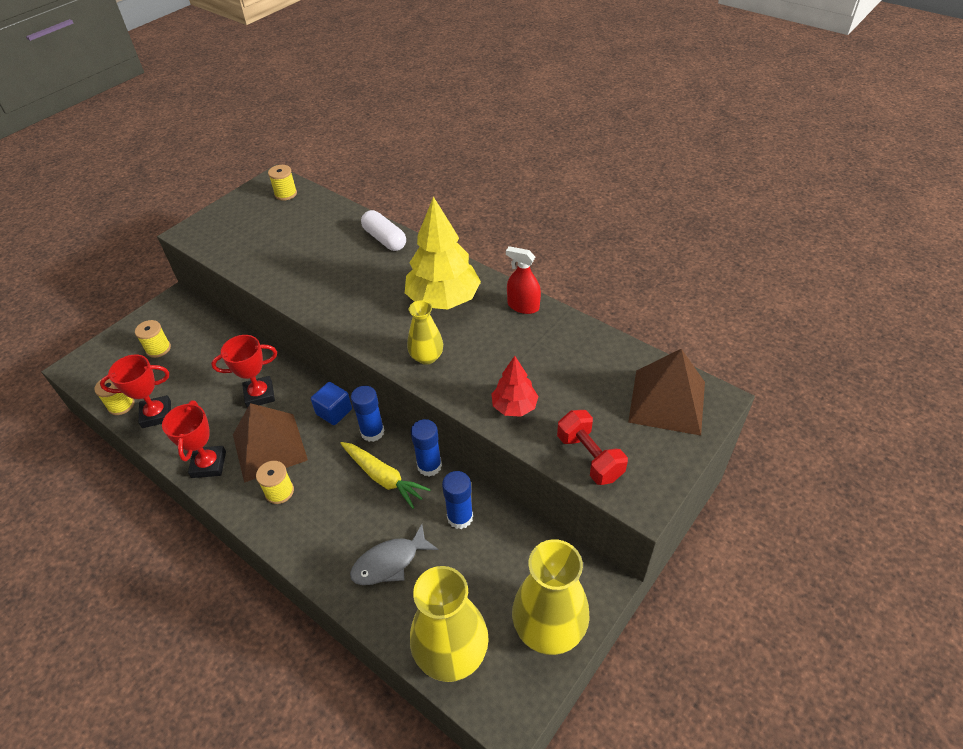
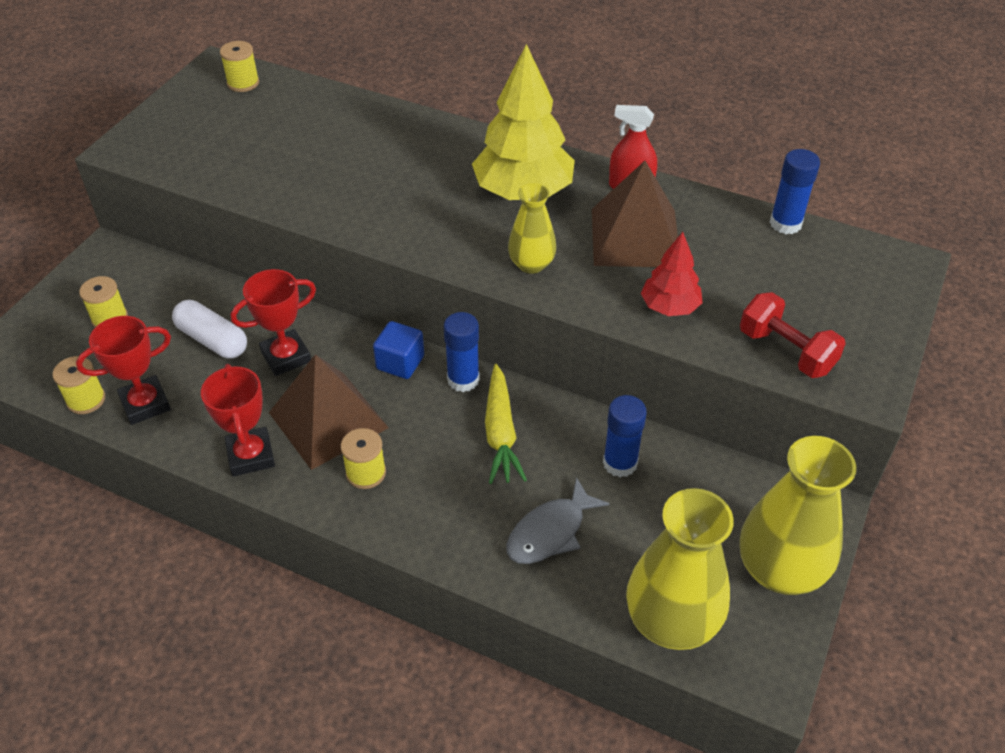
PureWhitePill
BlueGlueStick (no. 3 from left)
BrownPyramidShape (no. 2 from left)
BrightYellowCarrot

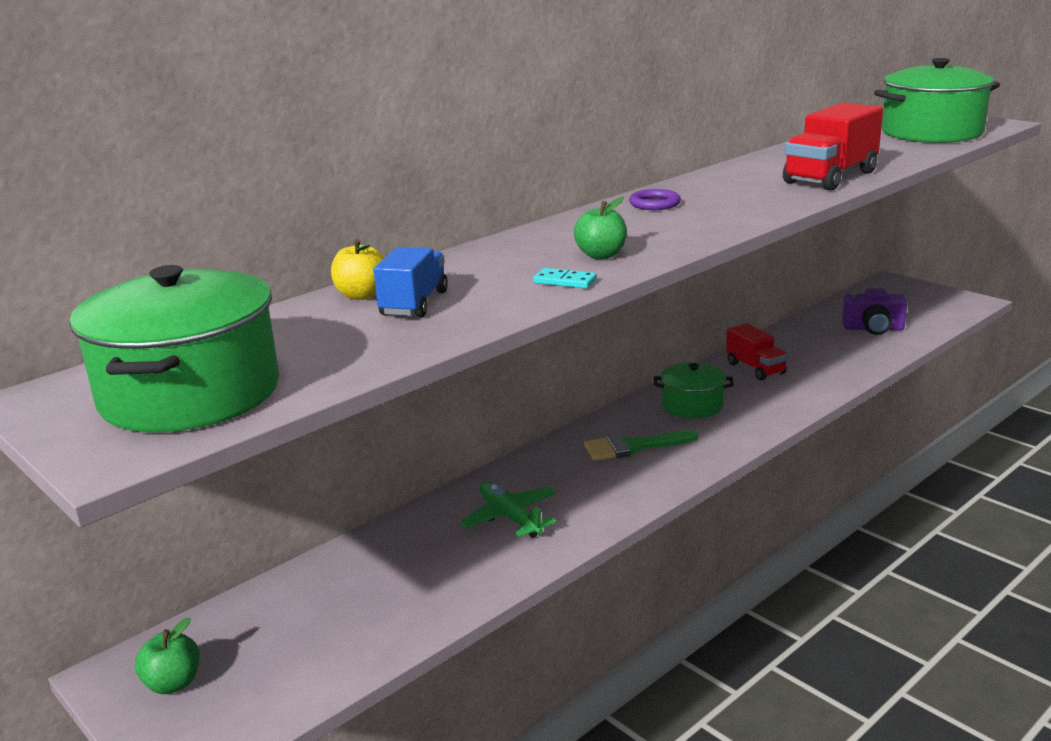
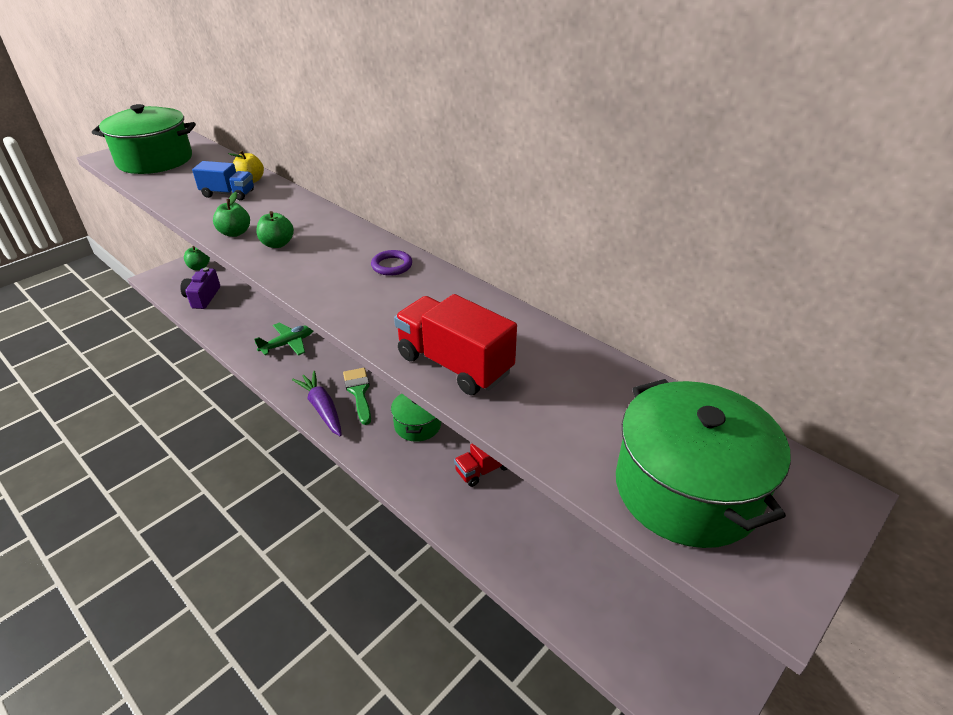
PurpleCarrot
PurplePhotoCamera
LeafGreenApple (no. 2 from left)

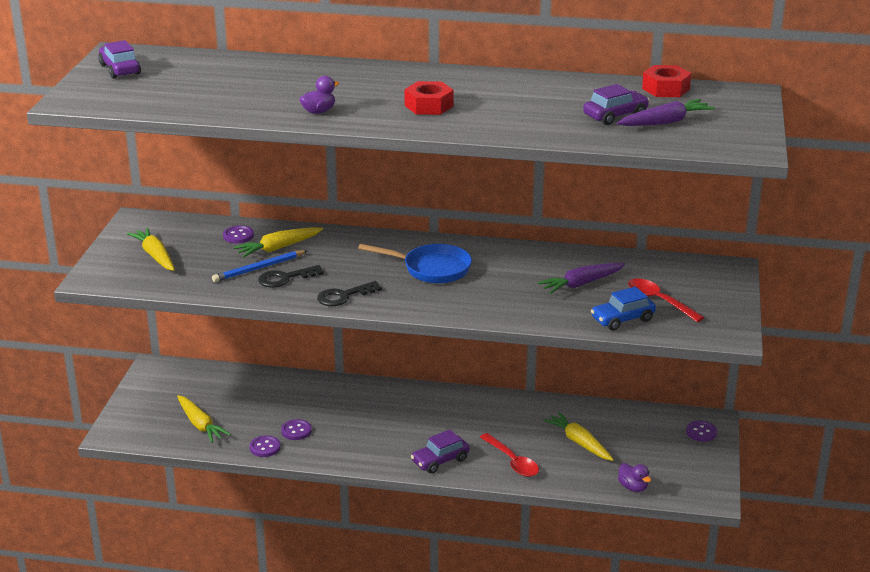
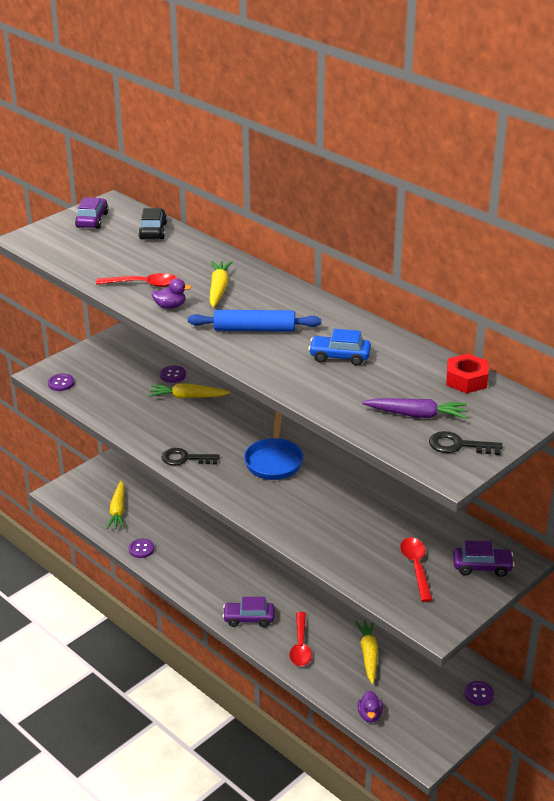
BlueWoodenPencil
PurpleCarrot (no. 1 from left in the first image)
RedTablespoon (no. 1 from left)
EbonyCar
BrightYellowCarrot (no. 3 from left)
EbonyDoorKey (no. 2 from left)
PurpleShirtButton (no. 1 from left)
PurpleCar (no. 3 from left)
BlueCar
BlueRollingPin
BlueFryingPan

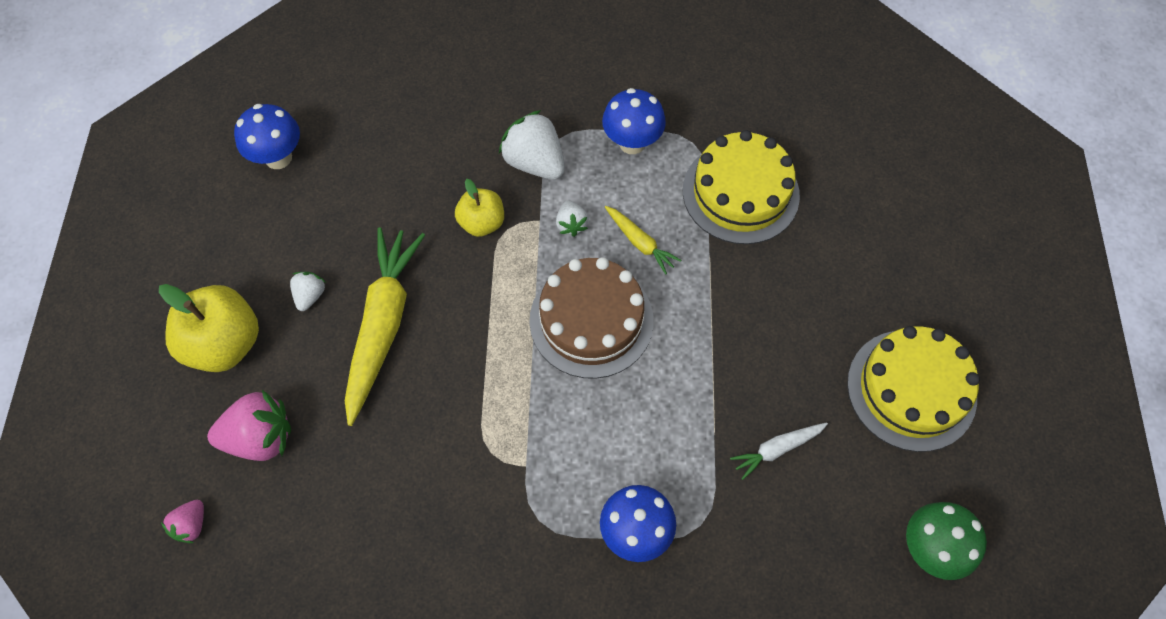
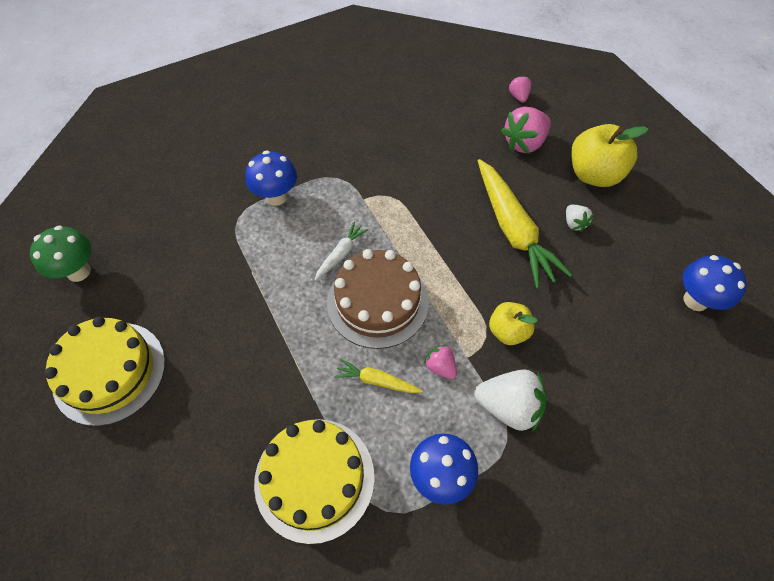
PureWhiteCarrot
PinkBerry (no. 1 from left)

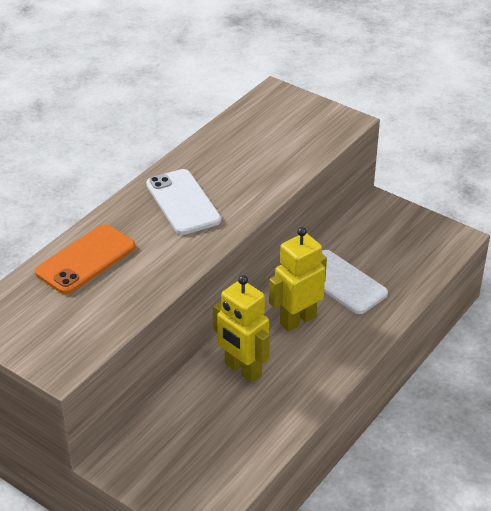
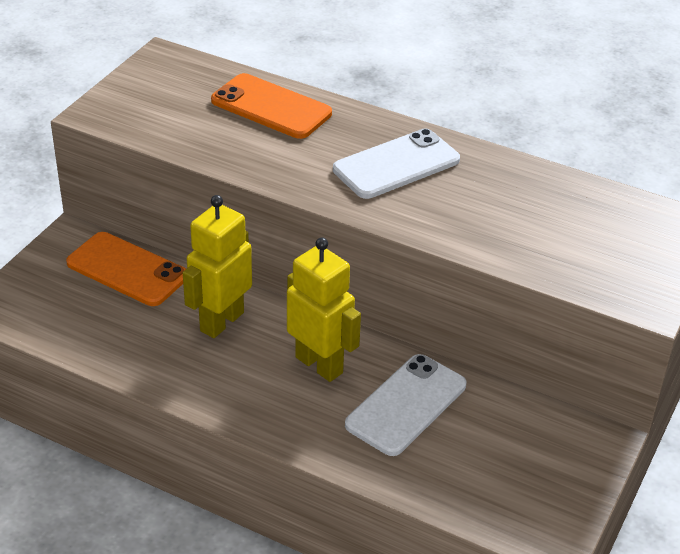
OrangeColouredMobilePhone (no. 1 from left)

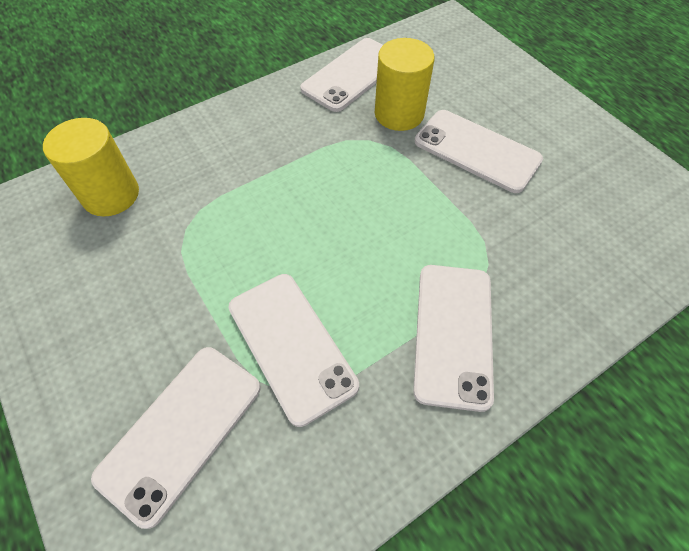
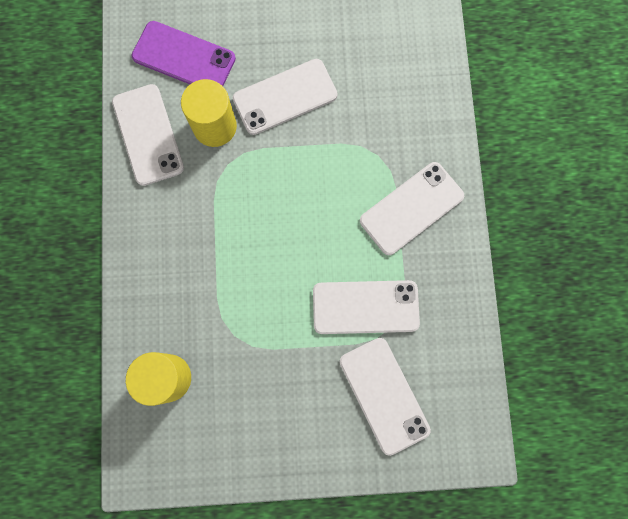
PurpleMobilePhone
PureWhiteMobilePhone (no. 5 from left)

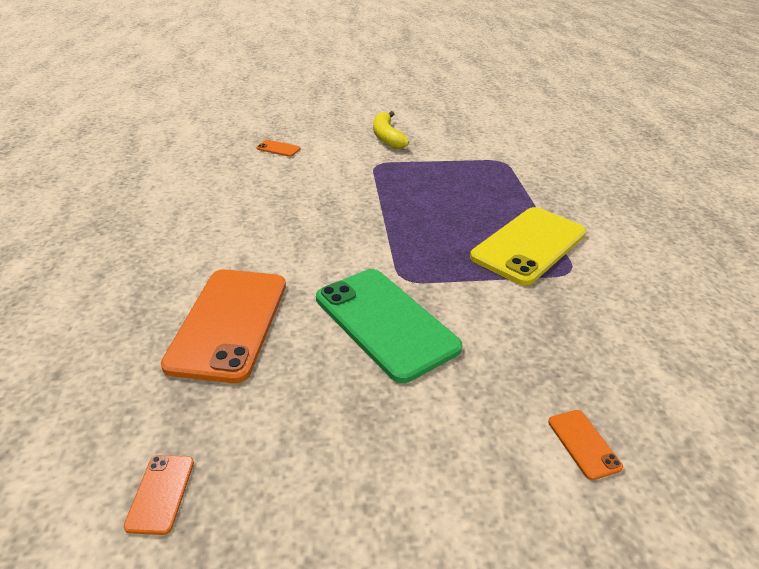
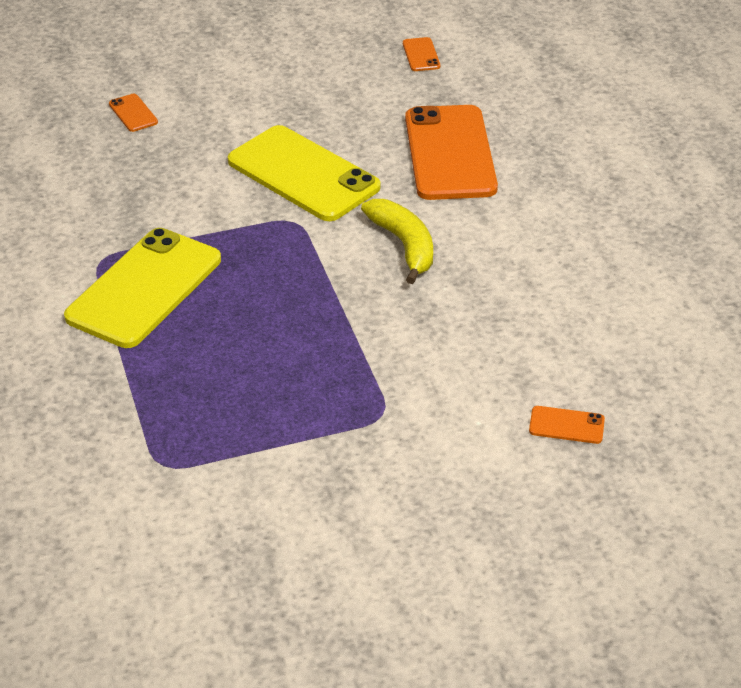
BrightYellowToyBanana
BrightYellowMobilePhone (no. 2 from left)

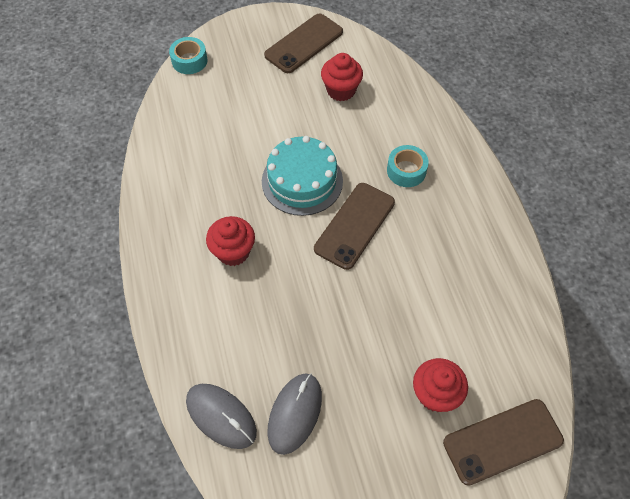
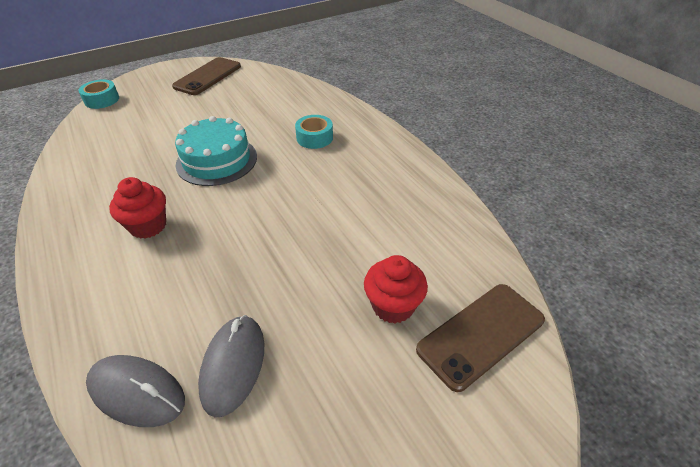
BrownMobilePhone (no. 2 from left in the first image)
RedCupcake (no. 2 from left in the first image)

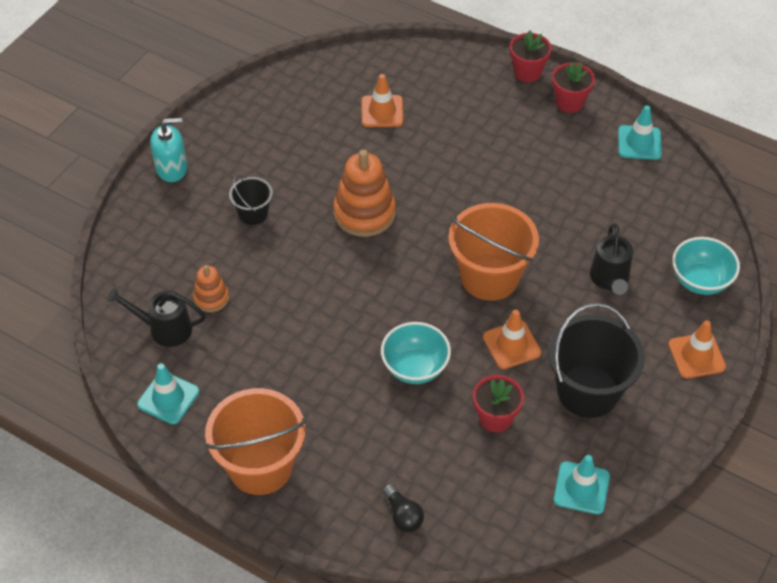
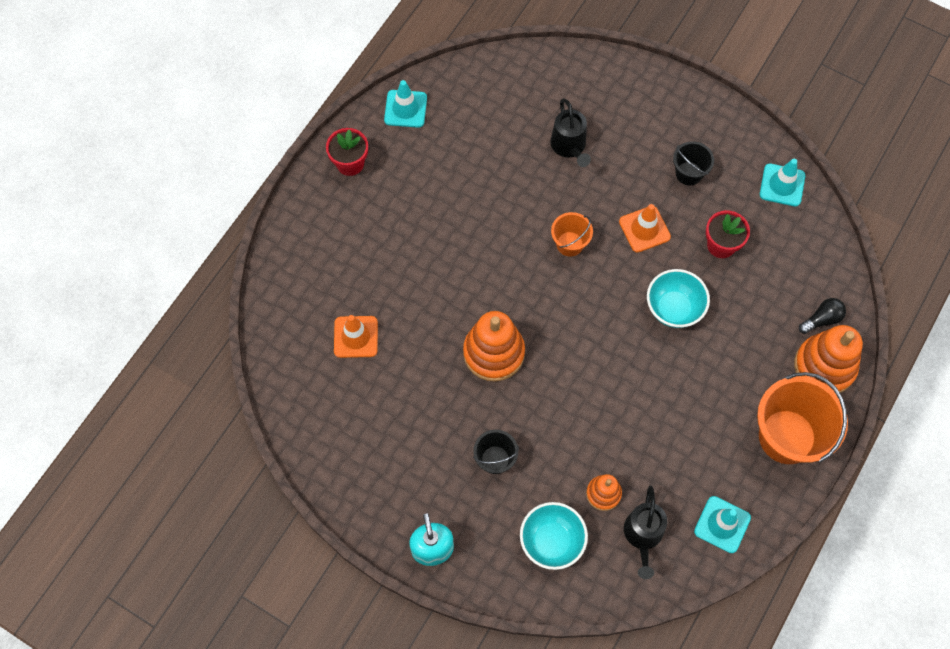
RedPottedPlant (no. 2 from left in the first image)
OrangeColouredTrafficCone (no. 3 from left in the first image)
OrangeColouredStackingToy (no. 3 from left)
AquaDeepDish (no. 1 from left)
EbonyWateringCan (no. 1 from left)
OrangeColouredSandBucket (no. 1 from left)
EbonySandBucket (no. 2 from left)

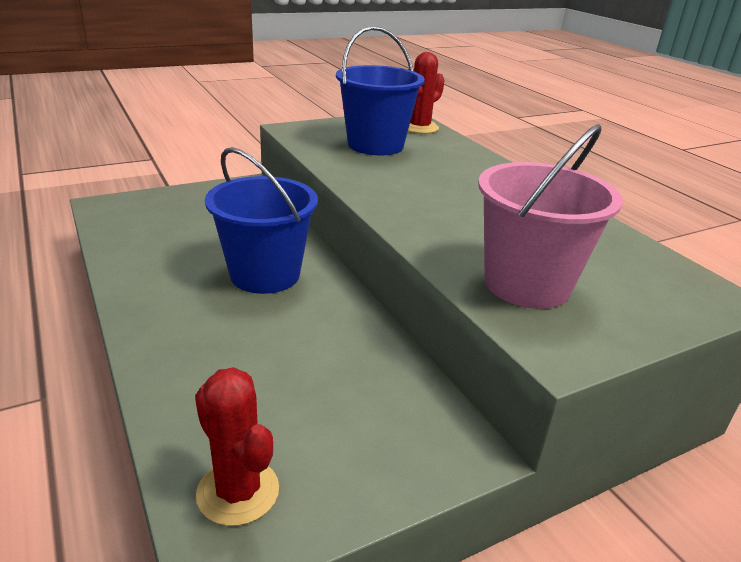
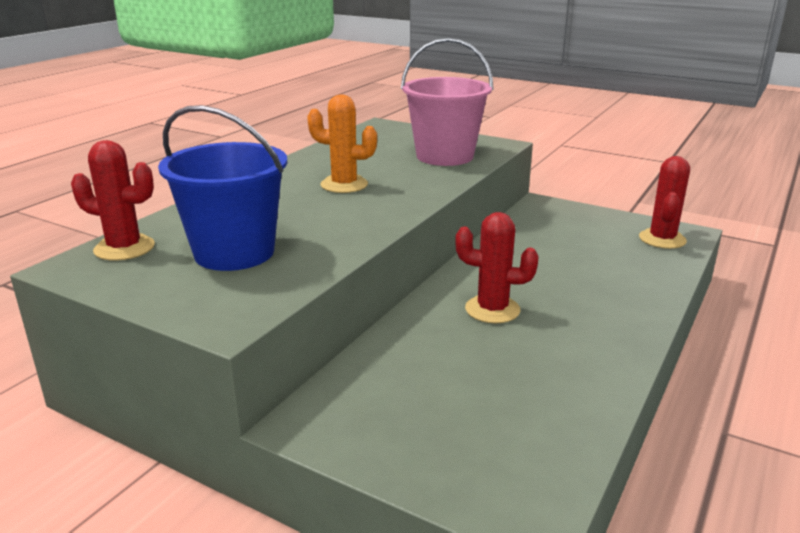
OrangeColouredCactus
RedCactus (no. 2 from left)

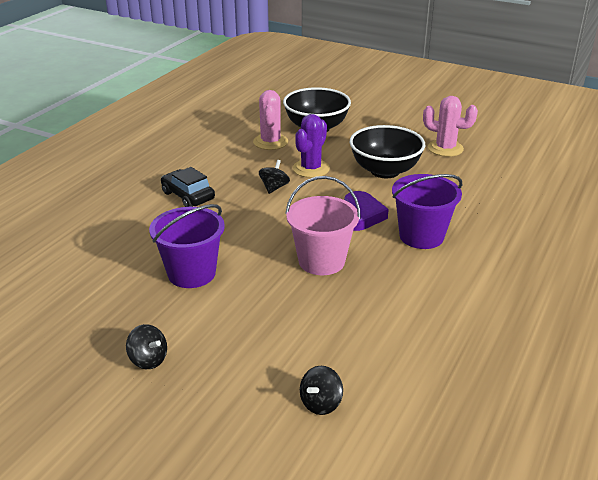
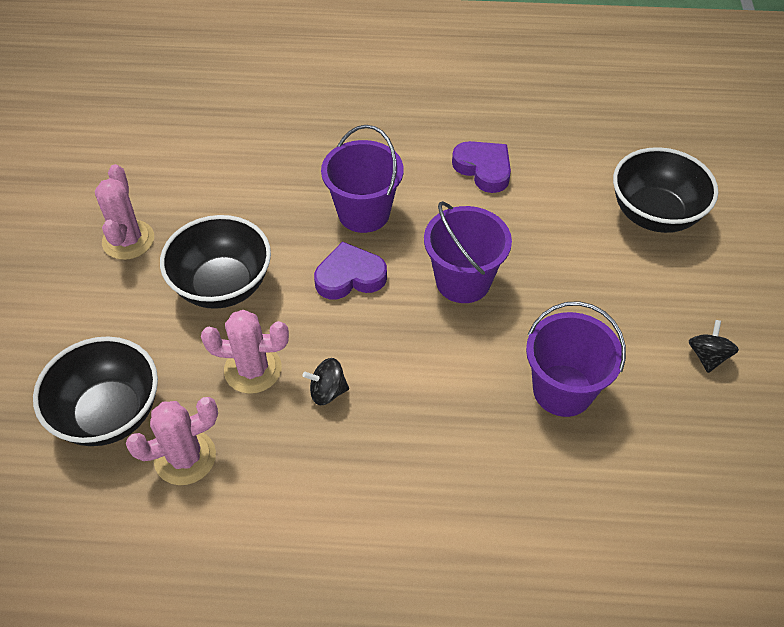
EbonyCar
PurpleLoveHeart (no. 2 from left)
EbonyDeepDish (no. 3 from left)
PurpleSandBucket (no. 2 from left)
PinkCactus (no. 3 from left)

